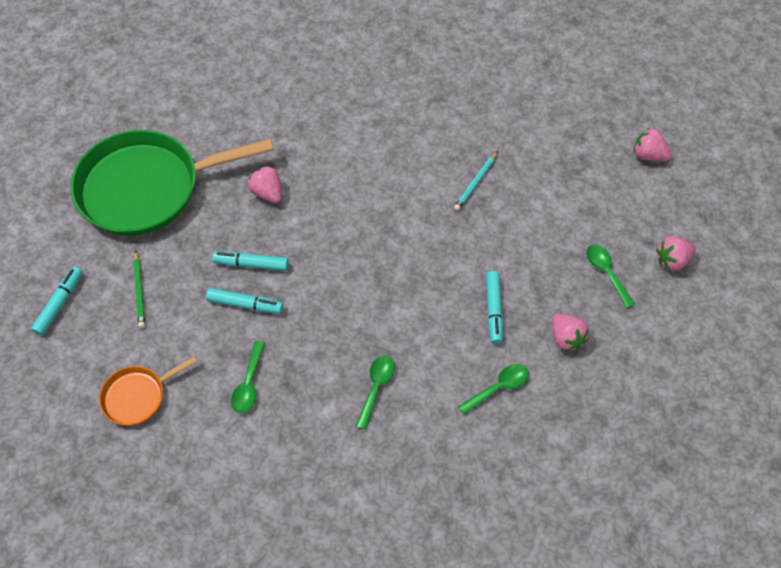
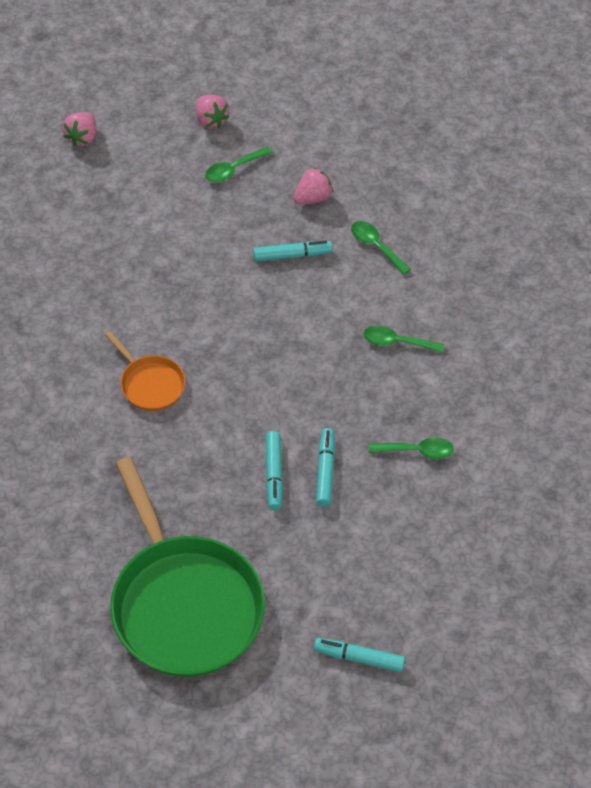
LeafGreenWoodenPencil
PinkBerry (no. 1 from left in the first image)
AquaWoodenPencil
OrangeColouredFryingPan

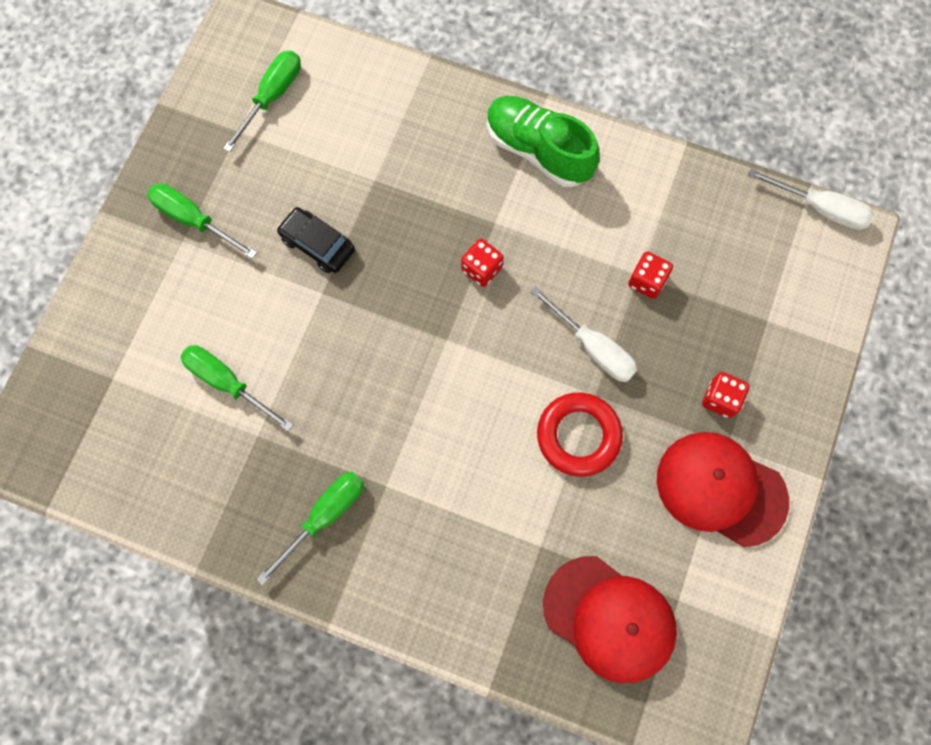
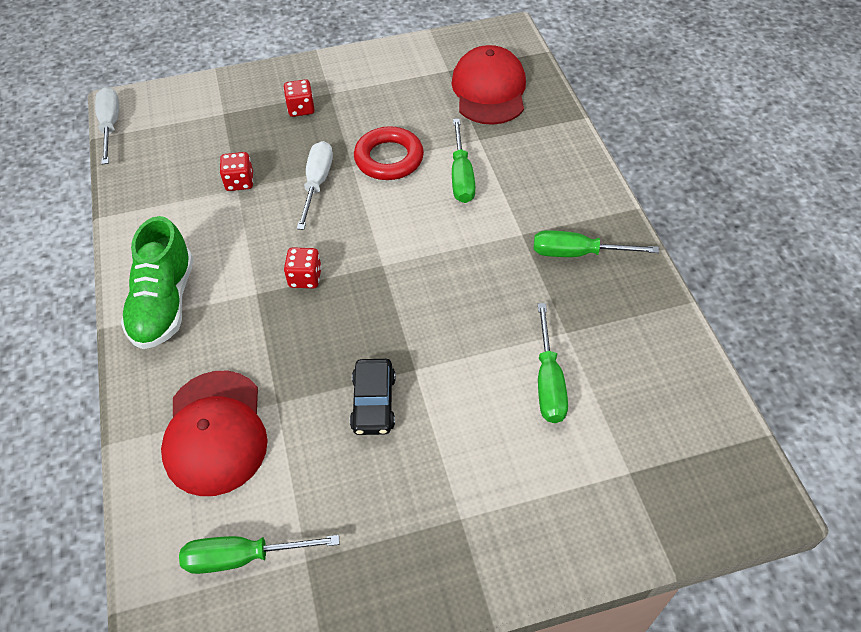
LeafGreenScrewdriver (no. 2 from left)
RedPeakedCap (no. 1 from left)

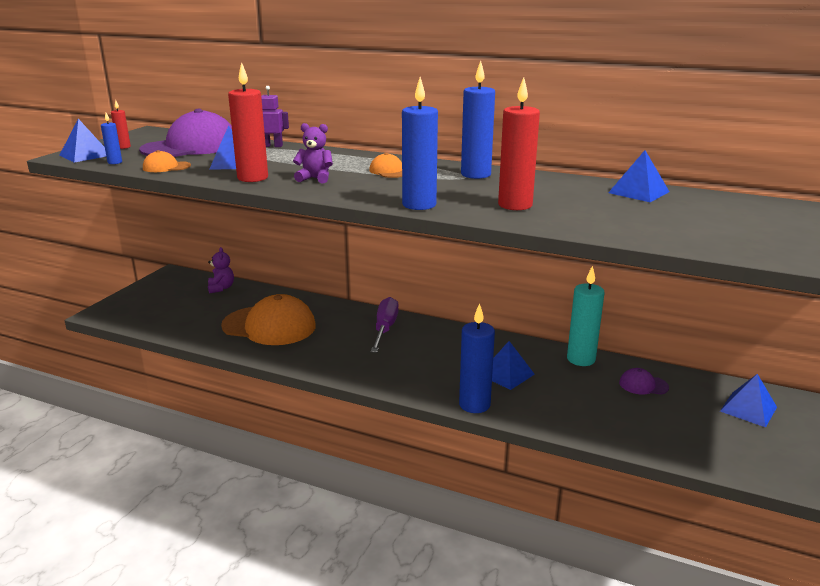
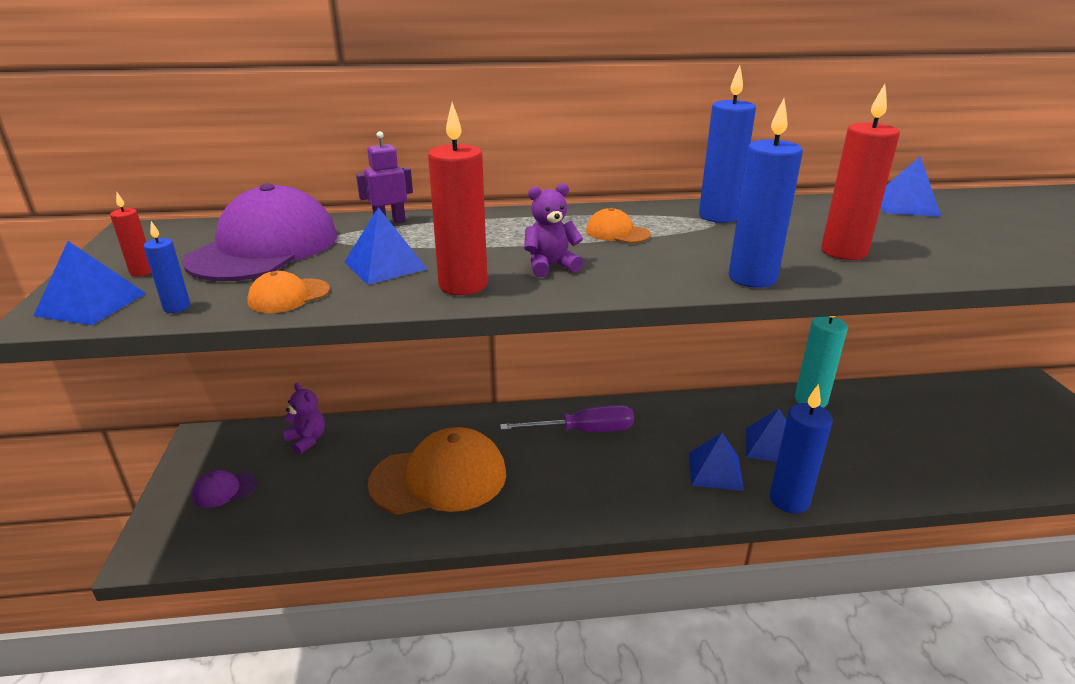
PurplePeakedCap (no. 1 from left)
BluePyramidShape (no. 3 from left)
PurpleScrewdriver

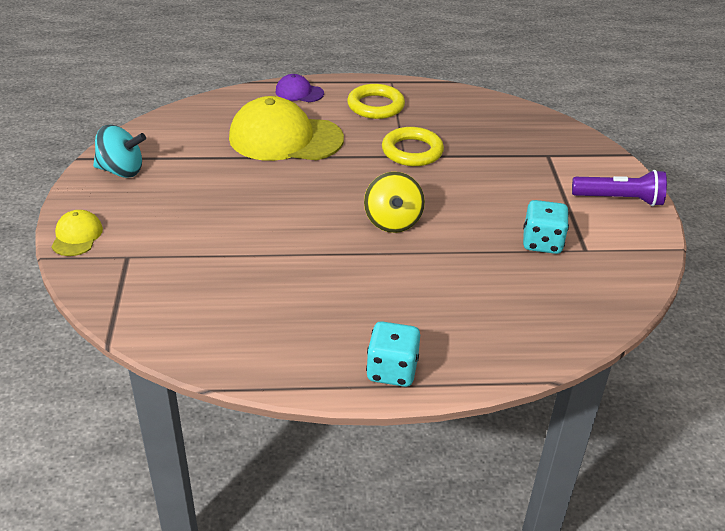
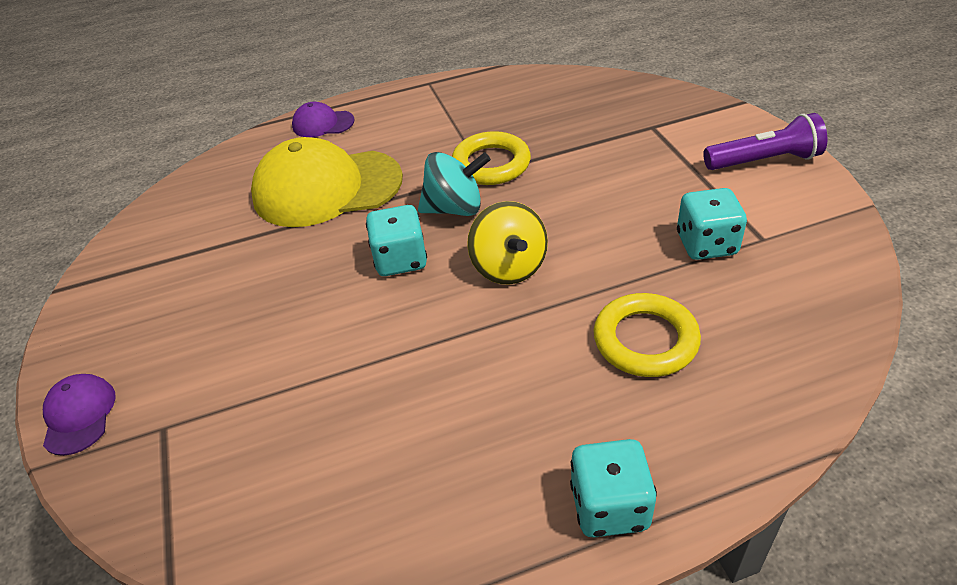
AquaDie (no. 1 from left)
AquaToyTop
BrightYellowRing (no. 2 from left)
PurplePeakedCap (no. 1 from left)

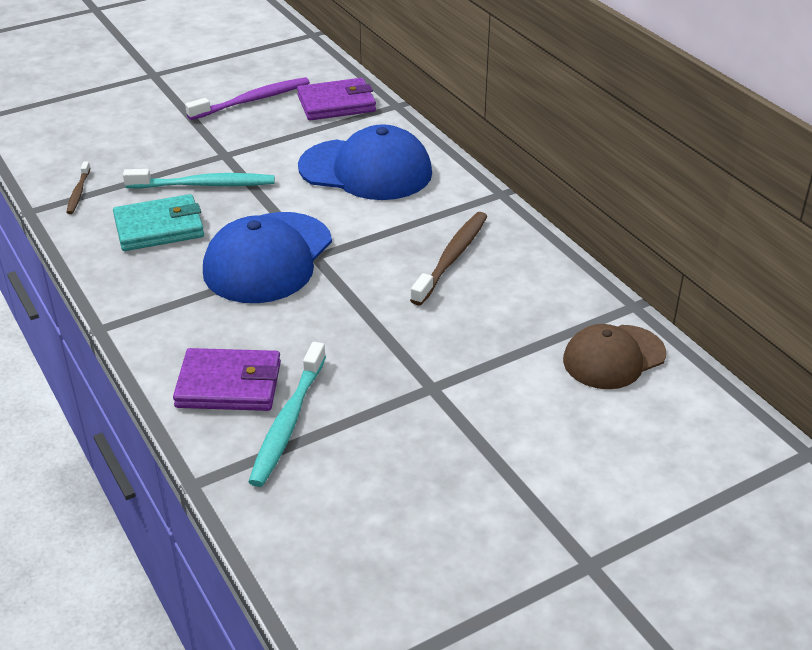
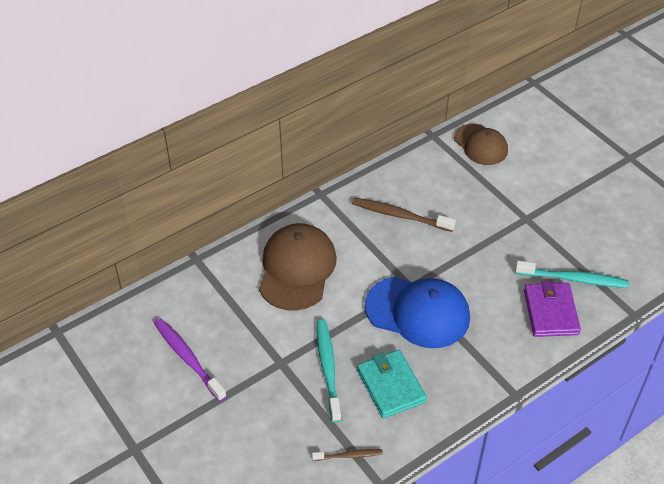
PurpleCardWallet (no. 2 from left in the first image)
BrownPeakedCap (no. 1 from left)

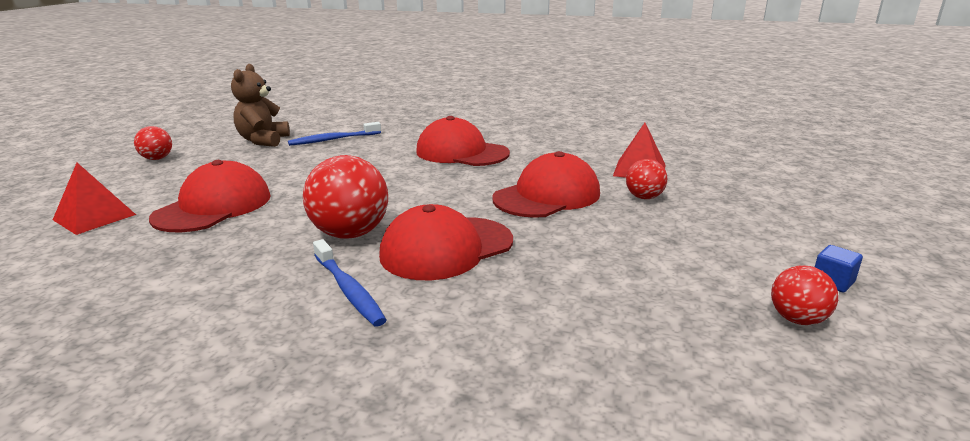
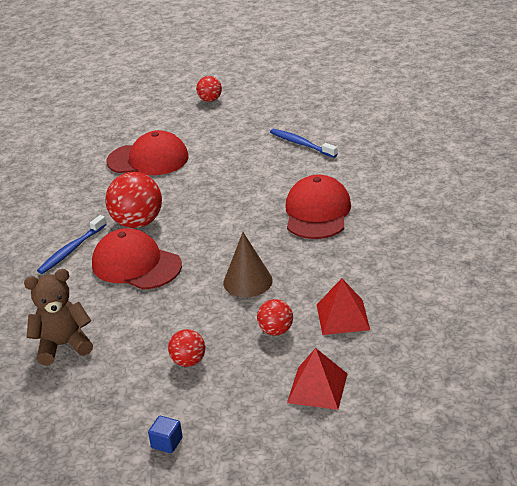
RedPyramidShape (no. 1 from left)
BrownTeddy
RedSphere (no. 2 from left)
BrownCone

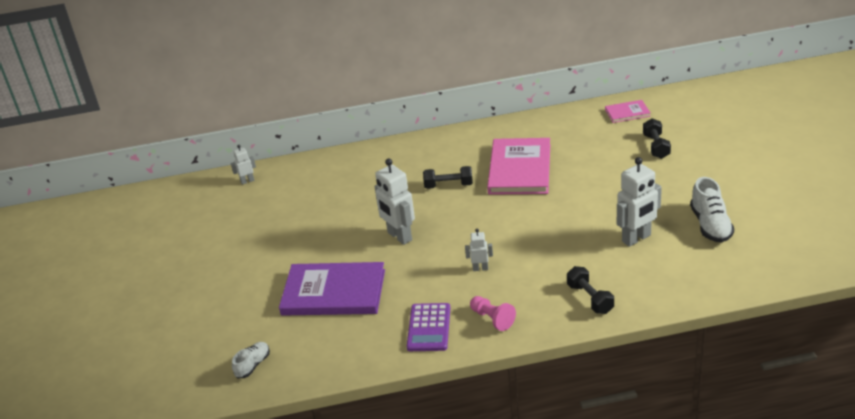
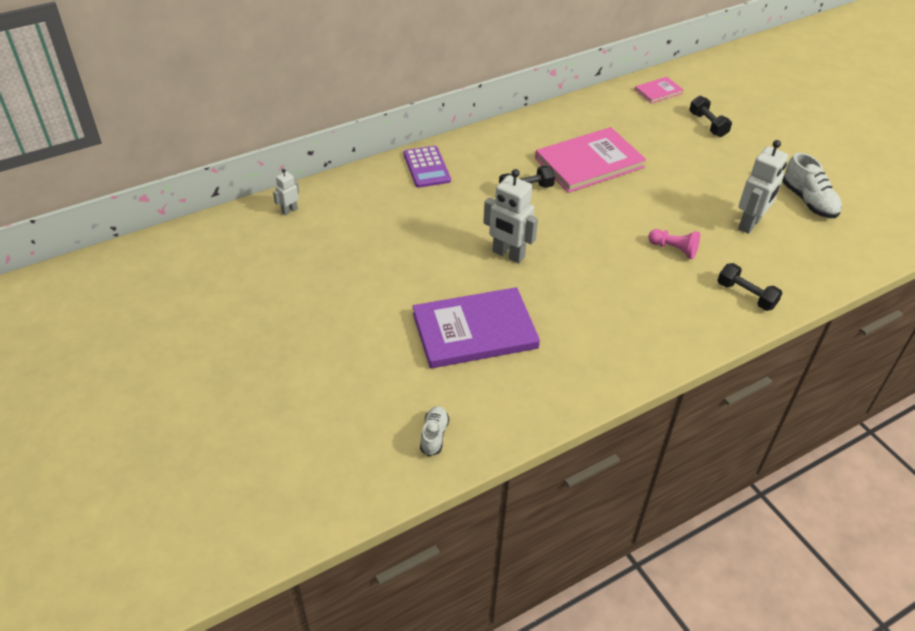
PureWhiteRobot (no. 3 from left in the first image)
PurplePocketCalculator
PinkGamePawn
PinkBook (no. 1 from left)

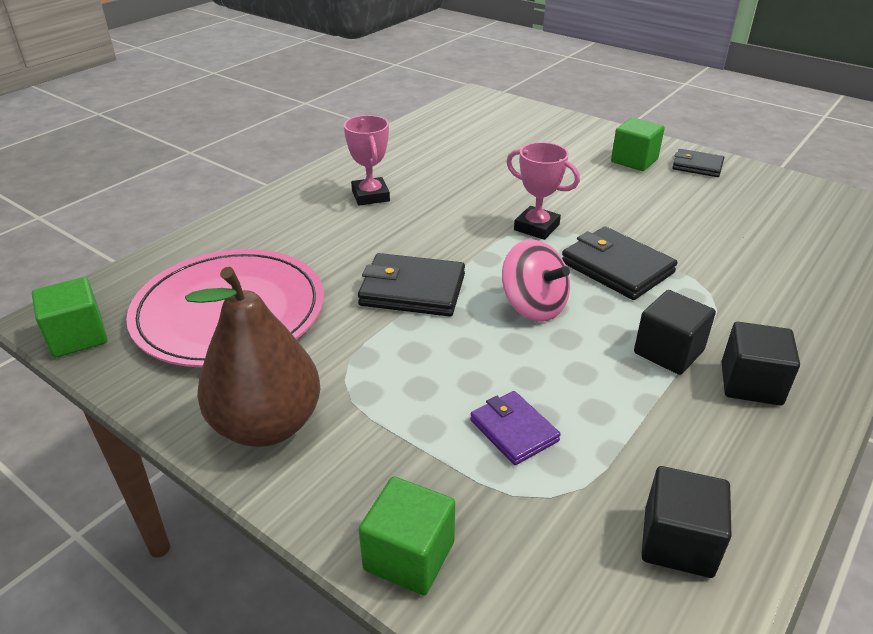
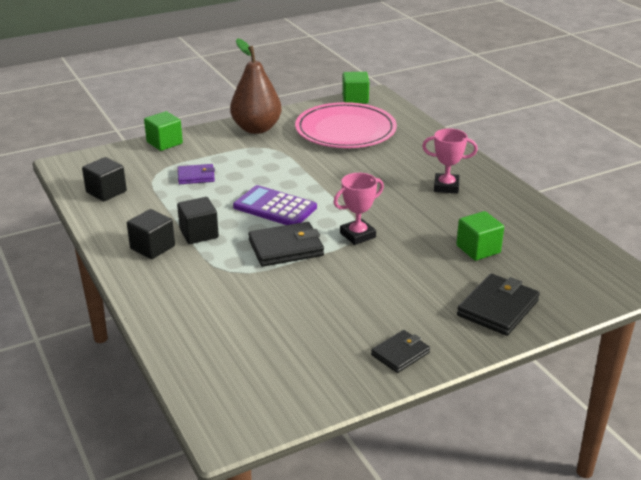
EbonyCardWallet (no. 3 from left)
LeafGreenCube (no. 3 from left)
PurplePocketCalculator

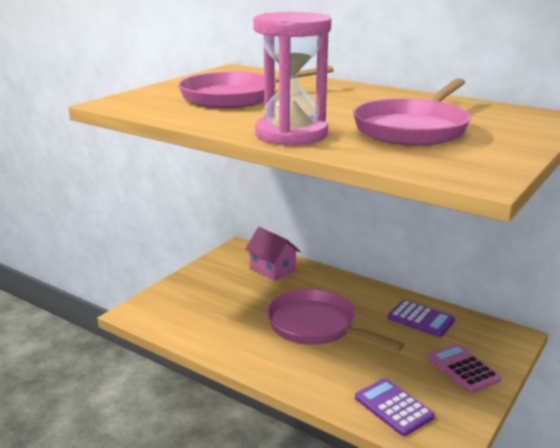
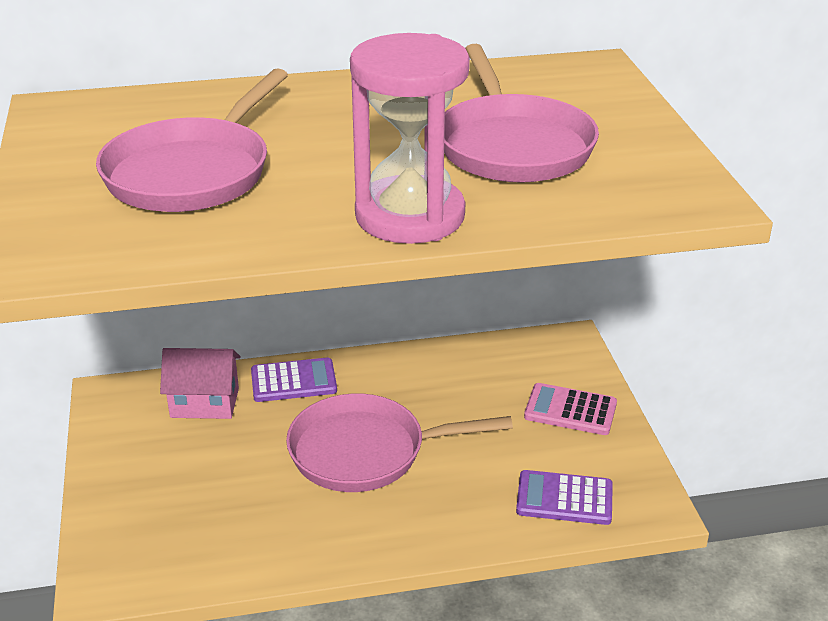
PurplePocketCalculator (no. 1 from left)

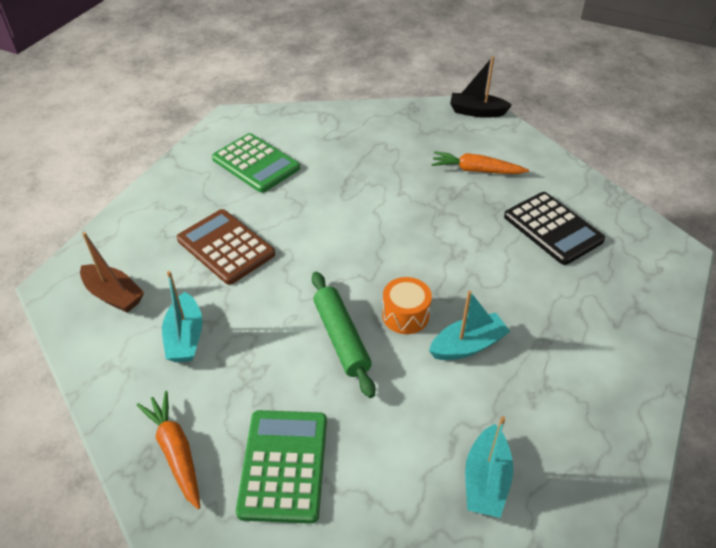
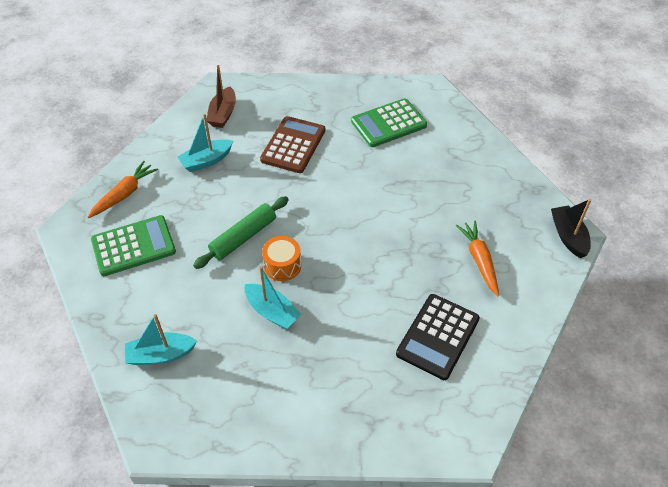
LeafGreenPocketCalculator (no. 2 from left)

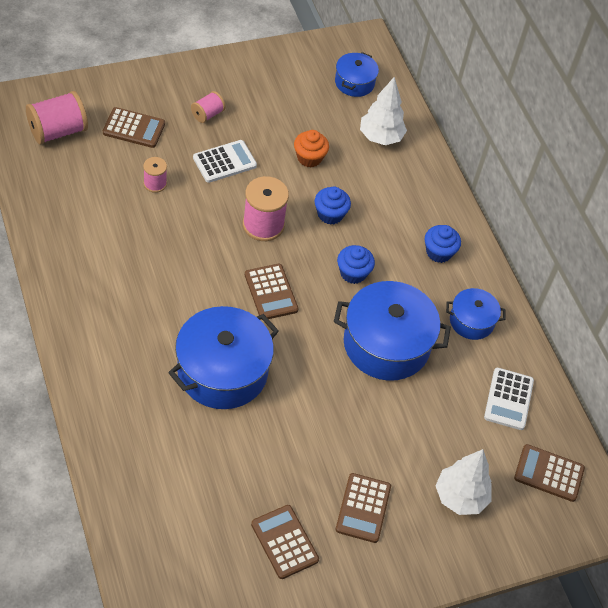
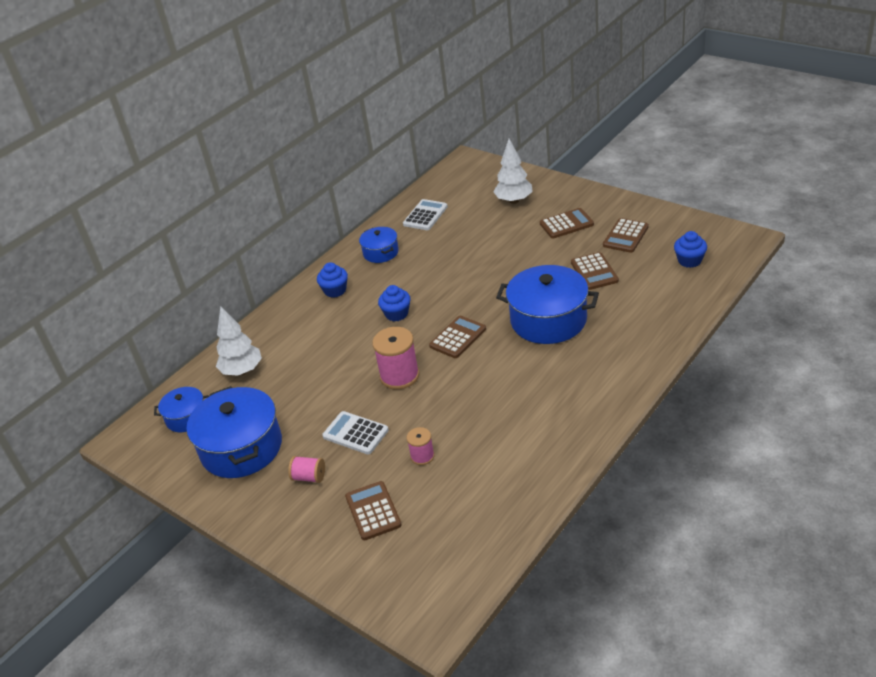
PinkReelOfThread (no. 1 from left in the first image)
OrangeColouredCupcake
BlueCupcake (no. 3 from left)
BluePot (no. 2 from left)
BrownPocketCalculator (no. 4 from left)
PureWhitePocketCalculator (no. 2 from left)

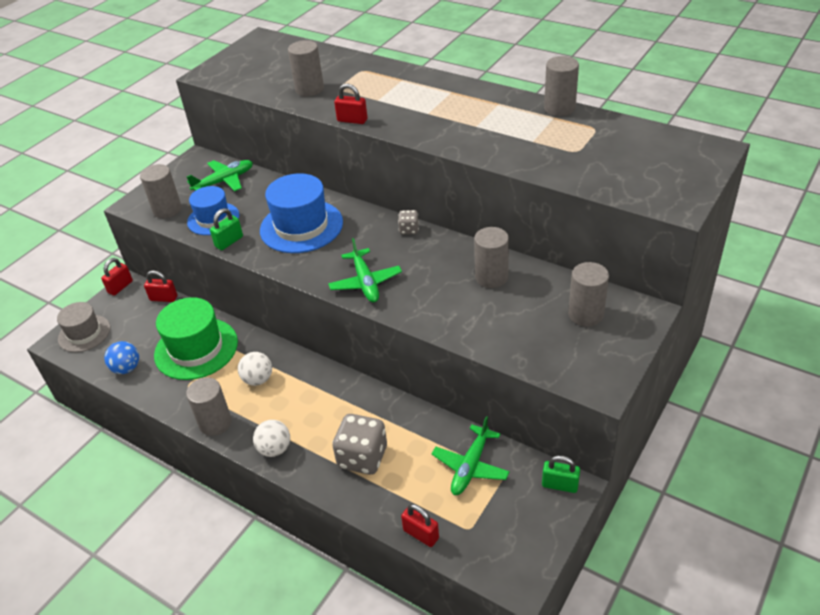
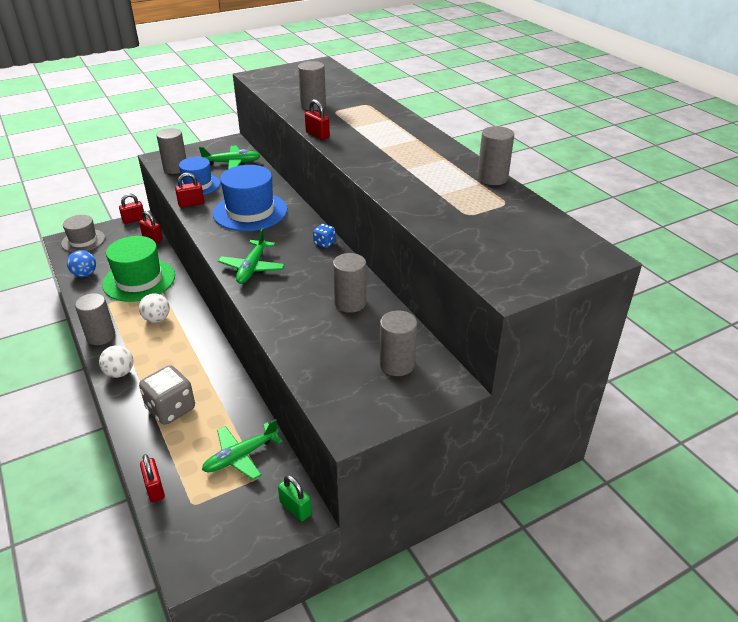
RedPadlock (no. 4 from left)
BlueDie

